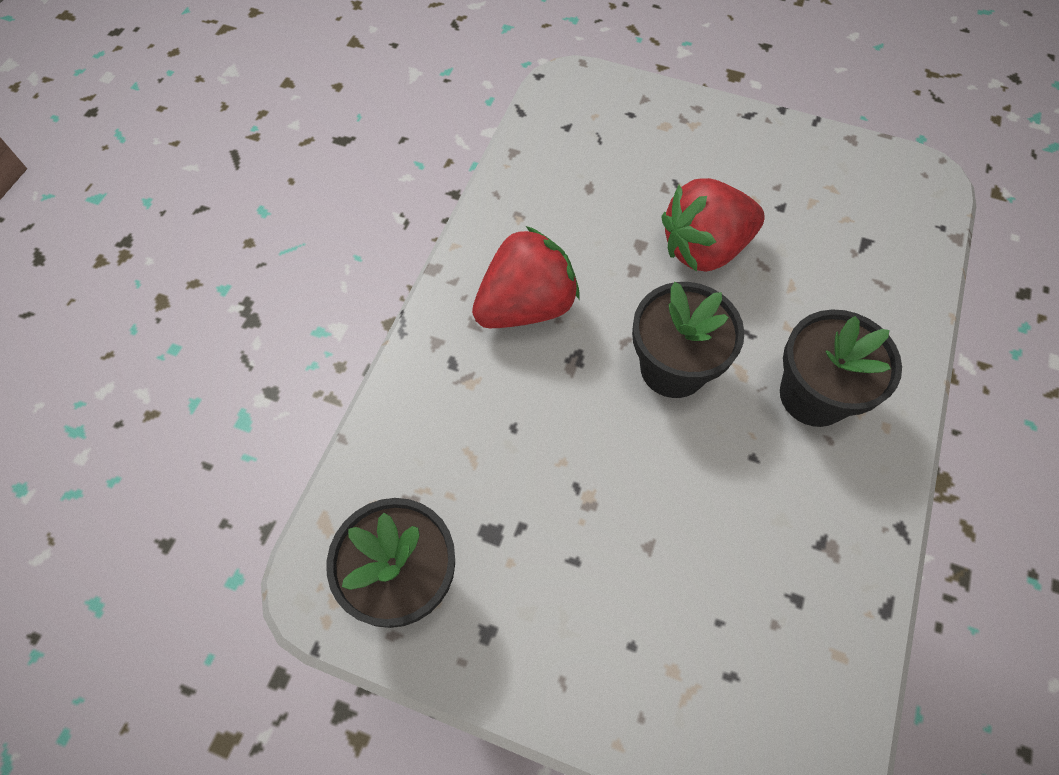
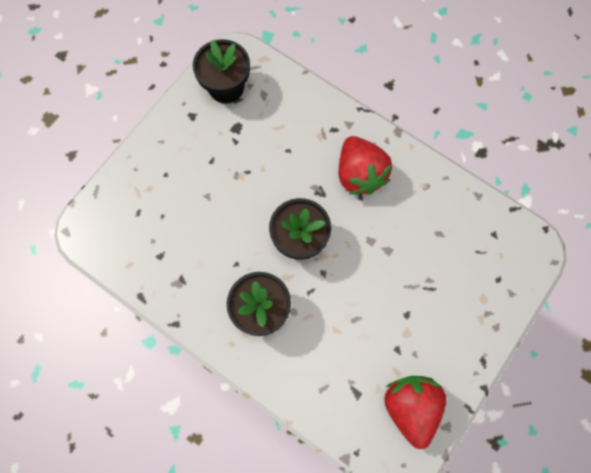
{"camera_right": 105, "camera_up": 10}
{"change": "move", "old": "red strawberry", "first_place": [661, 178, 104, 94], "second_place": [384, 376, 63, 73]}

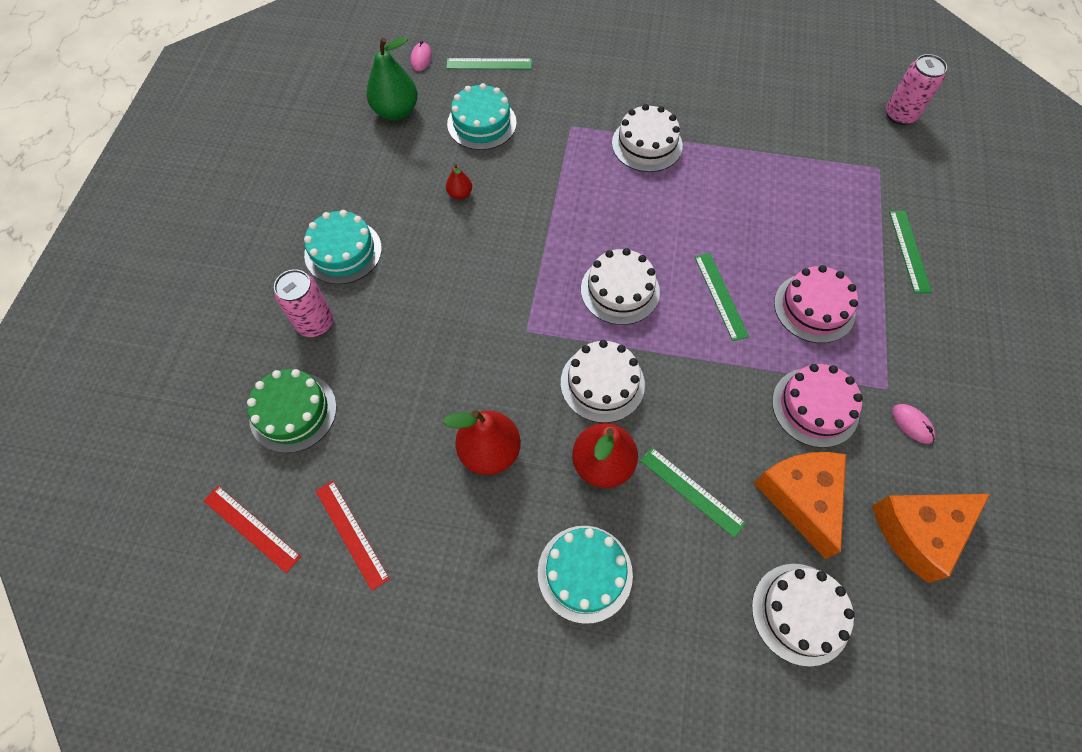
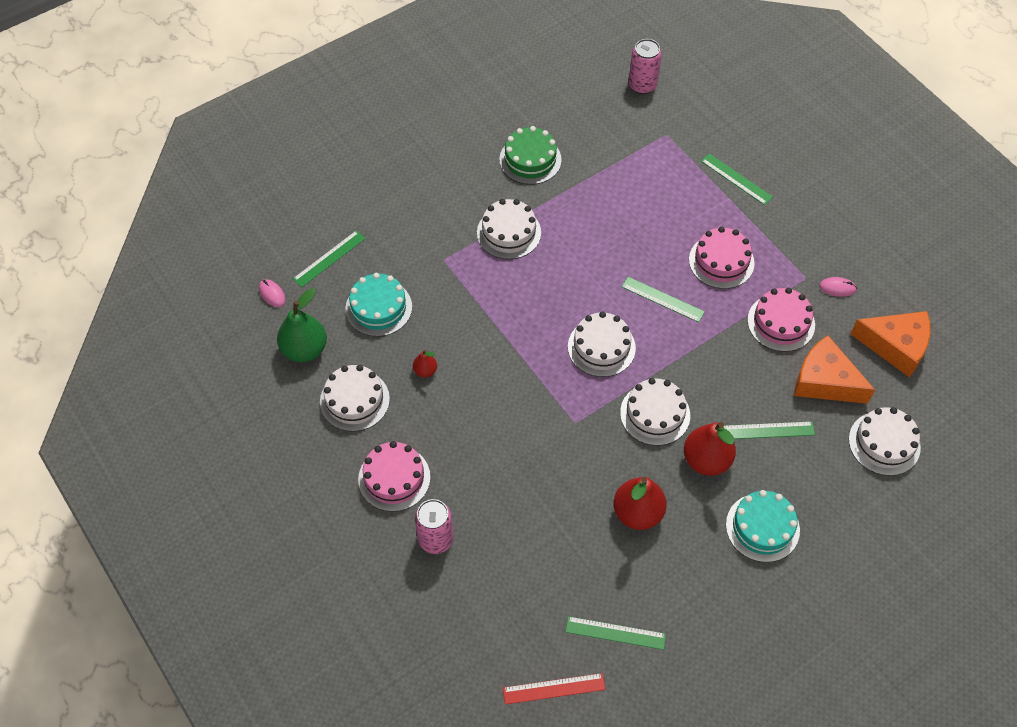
{"camera_right": -45, "camera_up": -5}
{"change": "recolor", "old": "turquoise cake", "new": "pink cake", "first_place": [304, 210, 78, 74], "second_place": [358, 441, 72, 71]}
{"change": "move", "old": "green cake", "first_place": [247, 369, 90, 84], "second_place": [499, 126, 63, 59]}
{"change": "recolor", "old": "red ruler", "new": "green ruler", "first_place": [316, 480, 74, 111], "second_place": [565, 616, 101, 34]}
{"change": "rotate", "old": "orange cheese", "first_place": [872, 494, 118, 89], "second_place": [850, 311, 80, 66], "degrees": -90}
{"change": "insert", "new": "white cake", "second_place": [320, 365, 70, 67]}

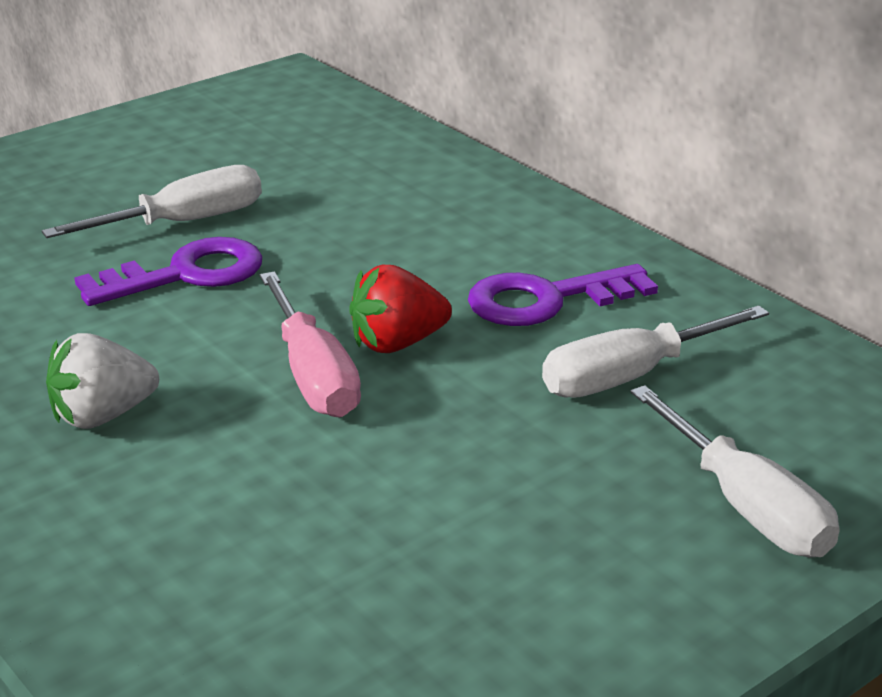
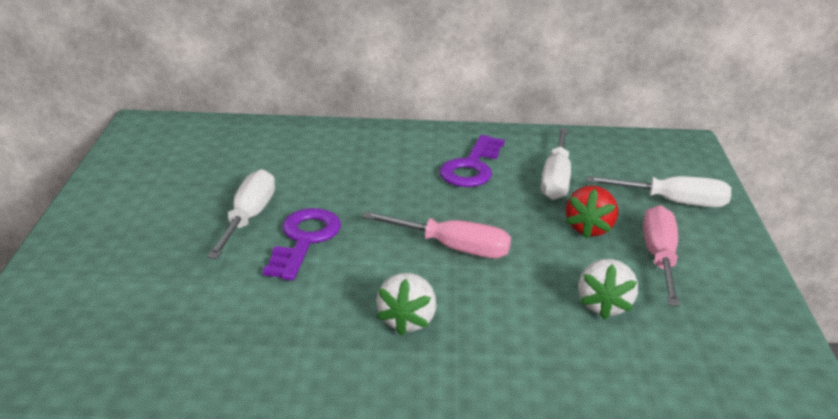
{"camera_right": -50, "camera_up": 0}
{"change": "move", "old": "red strawberry", "first_place": [349, 265, 103, 88], "second_place": [566, 186, 52, 53]}
{"change": "insert", "new": "pink screwdriver", "second_place": [643, 205, 37, 101]}
{"change": "insert", "new": "white strawberry", "second_place": [578, 259, 60, 60]}

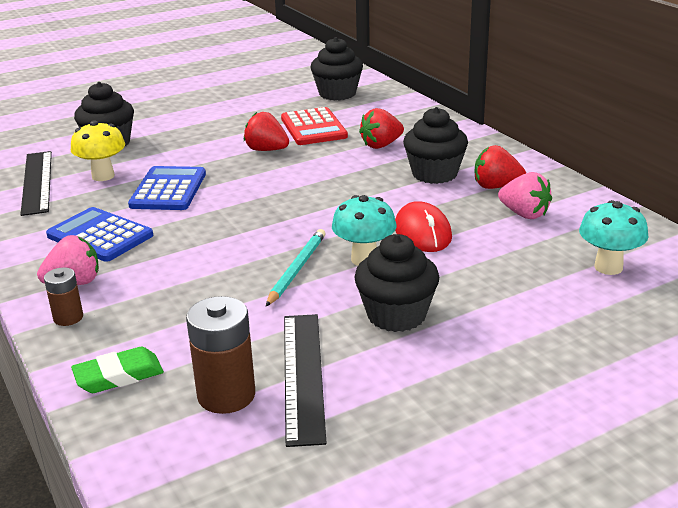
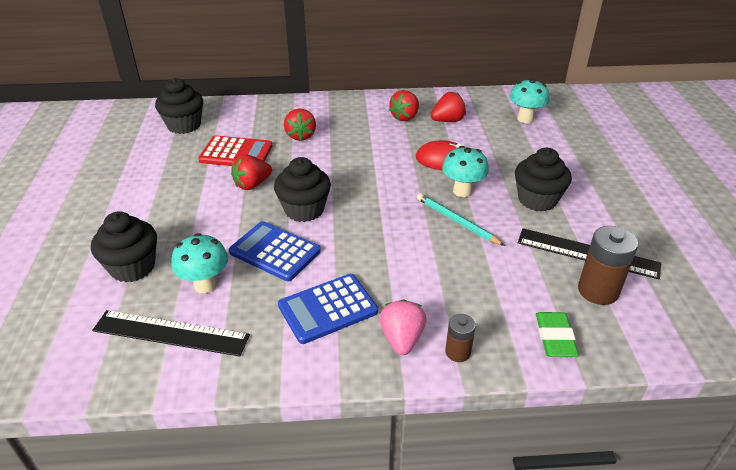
{"camera_right": -65, "camera_up": 10}
{"change": "move", "old": "black cupcake", "first_place": [403, 107, 65, 77], "second_place": [274, 157, 57, 65]}
{"change": "recolor", "old": "yellow mushroom", "new": "turquoise mushroom", "first_place": [71, 120, 54, 61], "second_place": [171, 233, 57, 60]}
{"change": "recolor", "old": "pink strawberry", "new": "red strawberry", "first_place": [498, 172, 54, 47], "second_place": [431, 92, 35, 30]}

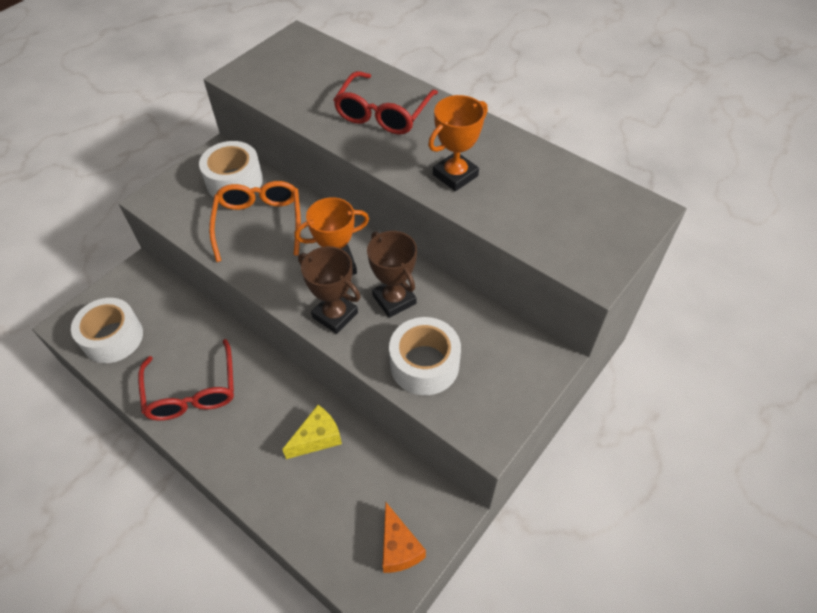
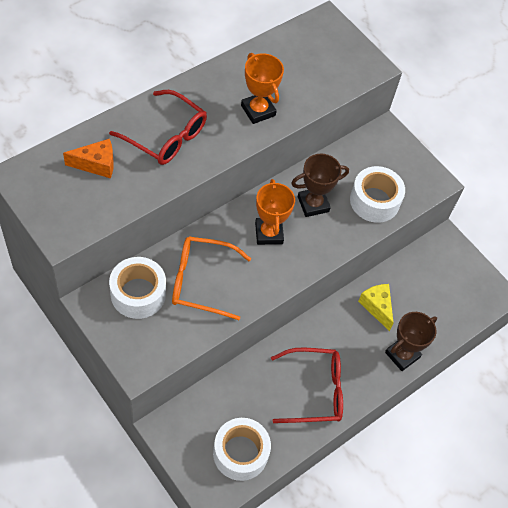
{"camera_right": -85, "camera_up": 5}
{"change": "move", "old": "brown trophy", "first_place": [298, 246, 63, 88], "second_place": [385, 312, 52, 59]}
{"change": "move", "old": "orange cheese", "first_place": [382, 503, 44, 70], "second_place": [63, 139, 51, 39]}

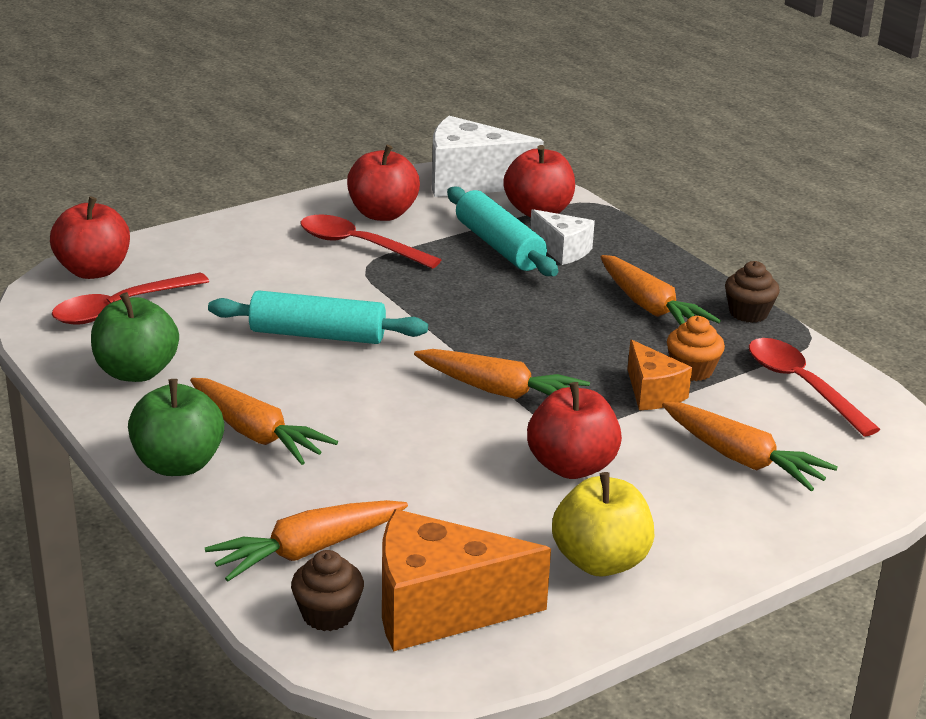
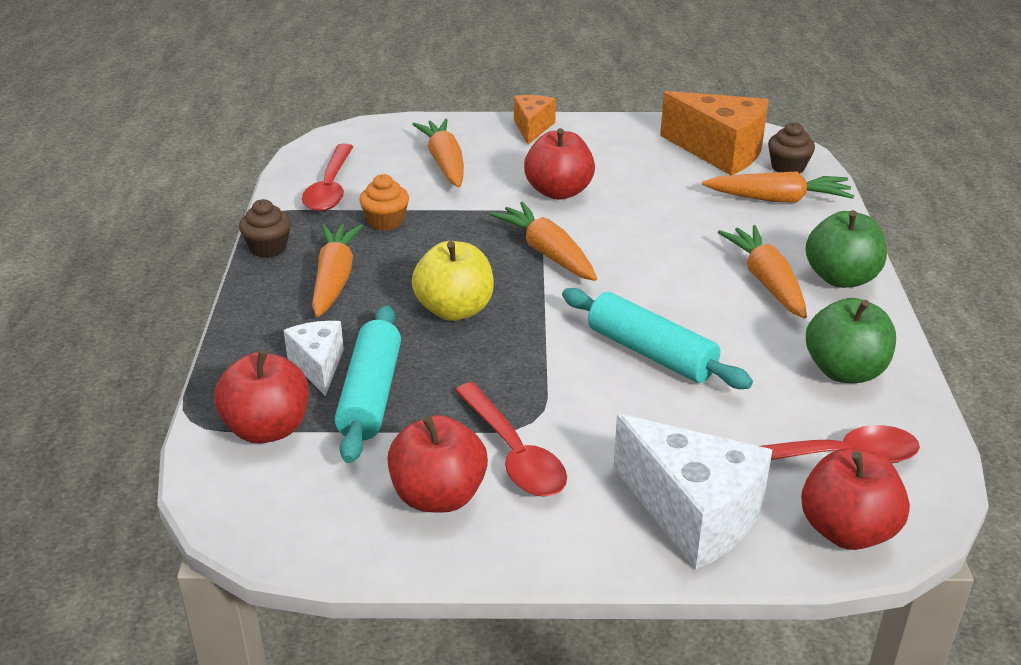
{"camera_right": -145, "camera_up": 5}
{"change": "move", "old": "white cheese", "first_place": [432, 116, 112, 81], "second_place": [613, 414, 159, 156]}
{"change": "move", "old": "orange cheese", "first_place": [627, 340, 65, 70], "second_place": [514, 95, 42, 50]}
{"change": "move", "old": "yellow apple", "first_place": [552, 472, 102, 105], "second_place": [412, 241, 82, 80]}

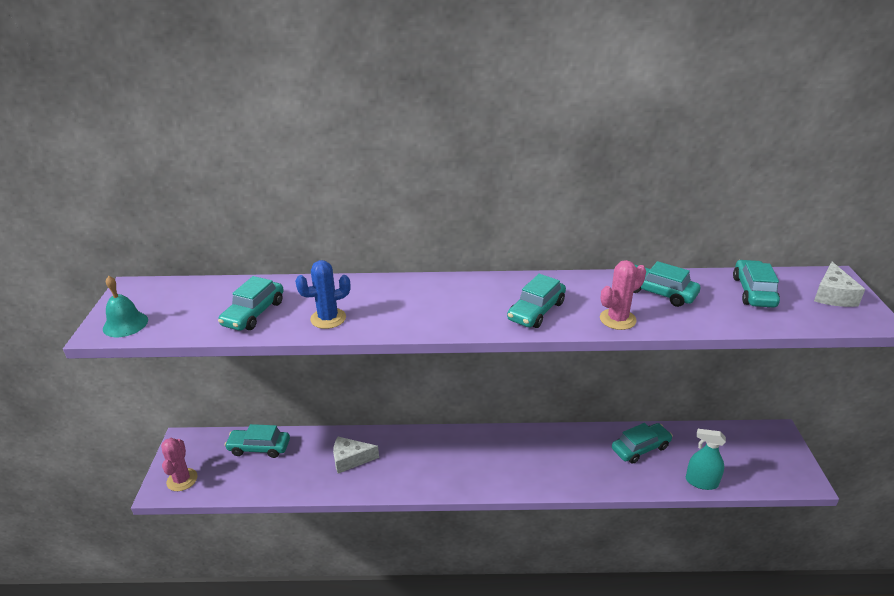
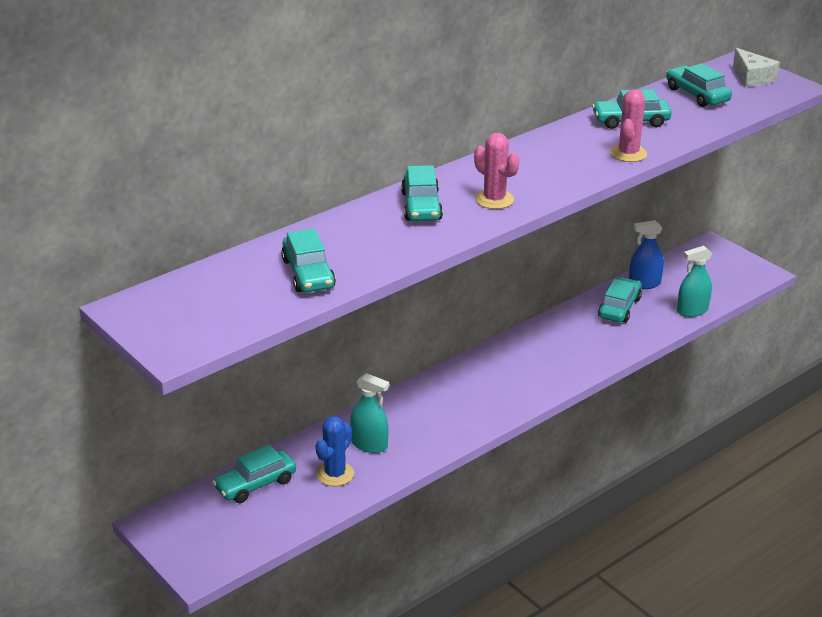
{"camera_right": -40, "camera_up": 0}
{"change": "move", "old": "blue cactus", "first_place": [295, 260, 55, 69], "second_place": [316, 416, 38, 70]}
{"change": "move", "old": "turquoise car", "first_place": [507, 274, 59, 54], "second_place": [401, 165, 42, 56]}
{"change": "delete", "old": "turquoise bell", "first_place": [103, 276, 45, 61]}
{"change": "replace", "old": "white cheese", "new": "turquoise spray bottle", "first_place": [333, 437, 46, 37], "second_place": [350, 373, 39, 80]}
{"change": "move", "old": "pink cactus", "first_place": [161, 438, 37, 53], "second_place": [474, 133, 46, 76]}
{"change": "insert", "new": "blue spray bottle", "second_place": [629, 220, 35, 69]}

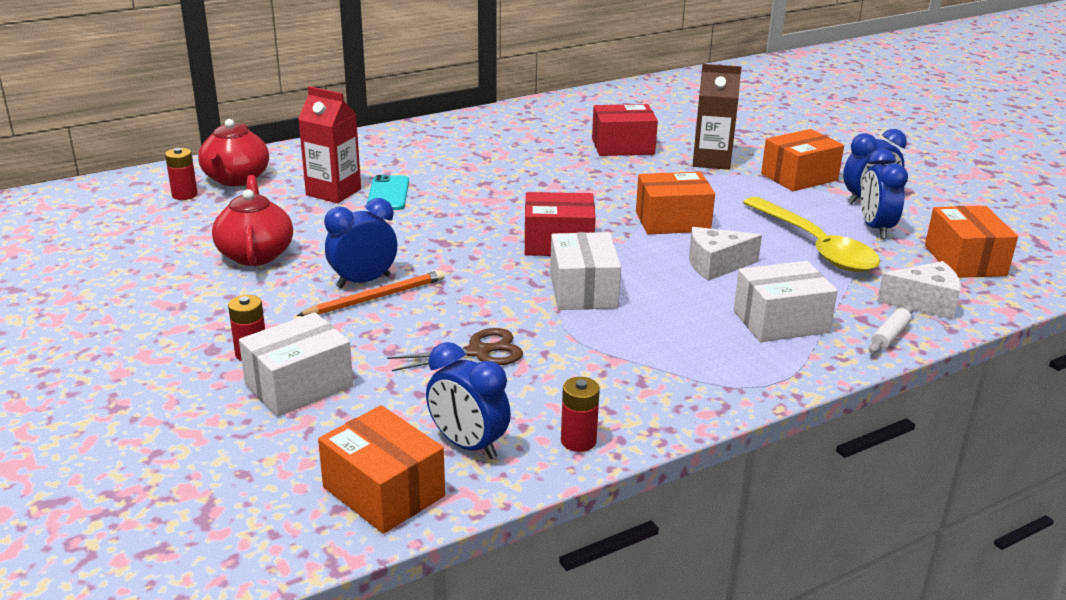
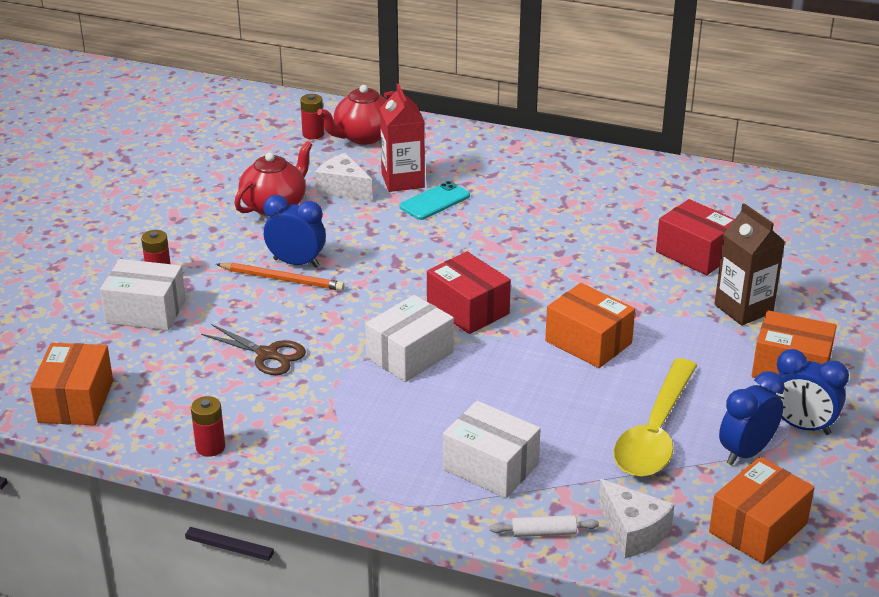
{"camera_right": 50, "camera_up": 5}
{"change": "move", "old": "white cheese", "first_place": [689, 227, 73, 54], "second_place": [315, 153, 57, 48]}
{"change": "delete", "old": "blue clock", "first_place": [426, 342, 85, 117]}

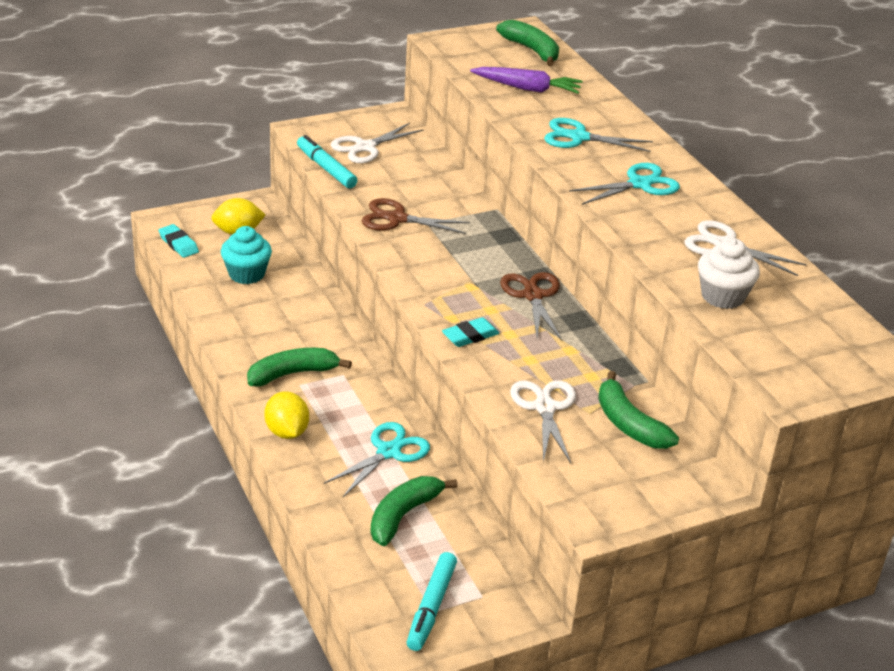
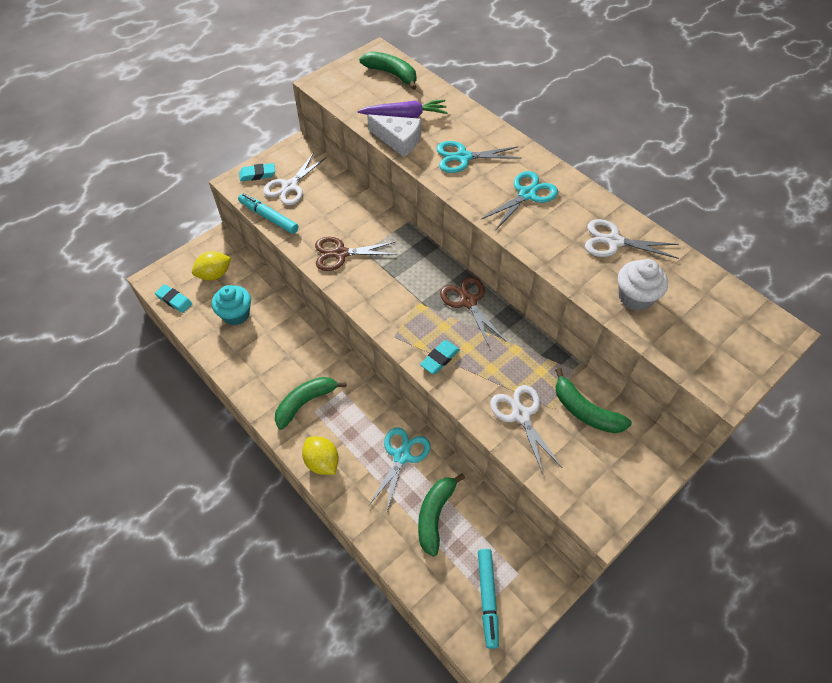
{"camera_right": -15, "camera_up": 20}
{"change": "insert", "new": "white cheese", "second_place": [367, 114, 54, 43]}
{"change": "insert", "new": "turquoise eraser", "second_place": [239, 163, 36, 18]}

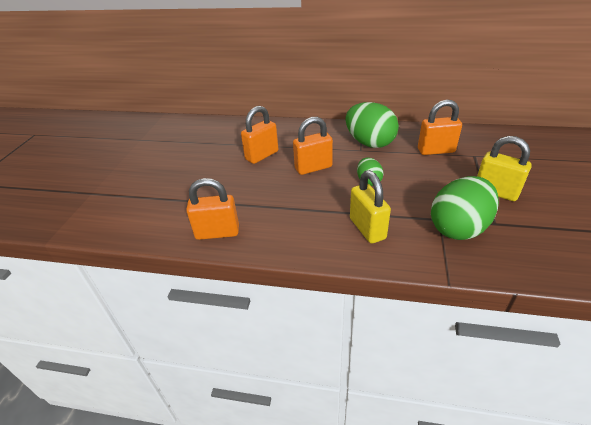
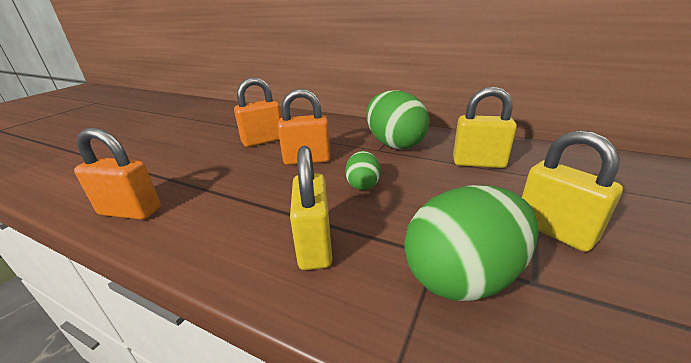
{"camera_right": 15, "camera_up": -10}
{"change": "recolor", "old": "orange padlock", "new": "yellow padlock", "first_place": [418, 100, 44, 55], "second_place": [453, 87, 64, 81]}

